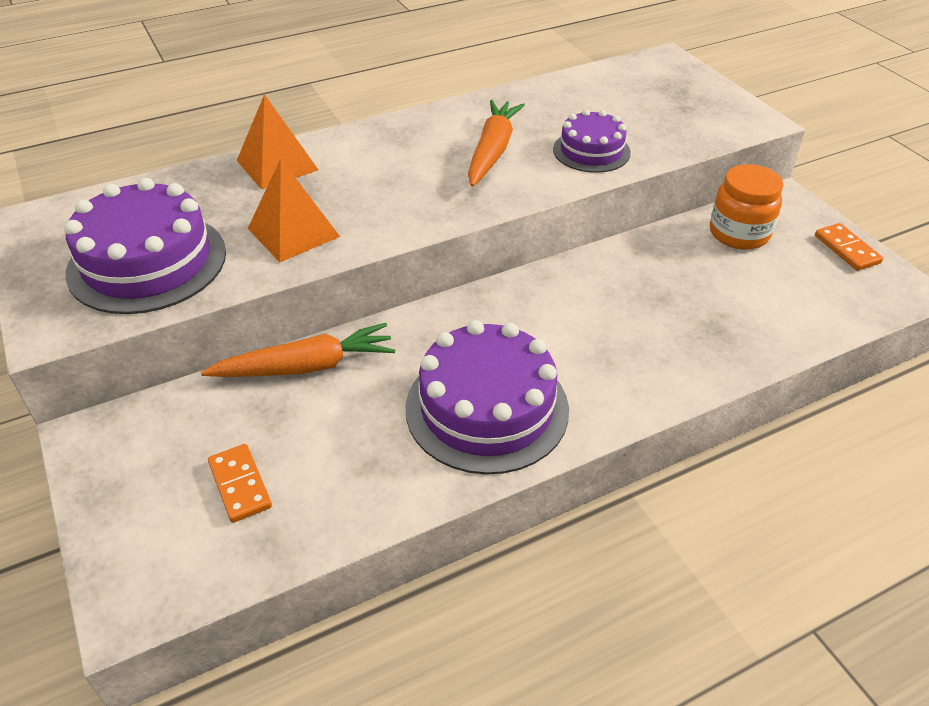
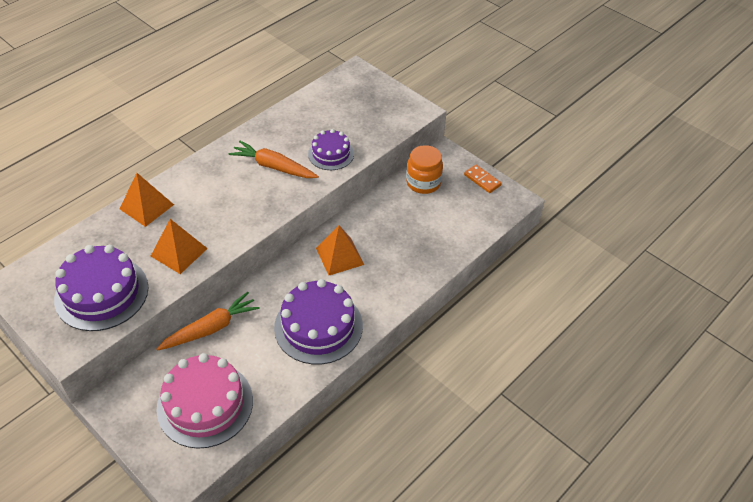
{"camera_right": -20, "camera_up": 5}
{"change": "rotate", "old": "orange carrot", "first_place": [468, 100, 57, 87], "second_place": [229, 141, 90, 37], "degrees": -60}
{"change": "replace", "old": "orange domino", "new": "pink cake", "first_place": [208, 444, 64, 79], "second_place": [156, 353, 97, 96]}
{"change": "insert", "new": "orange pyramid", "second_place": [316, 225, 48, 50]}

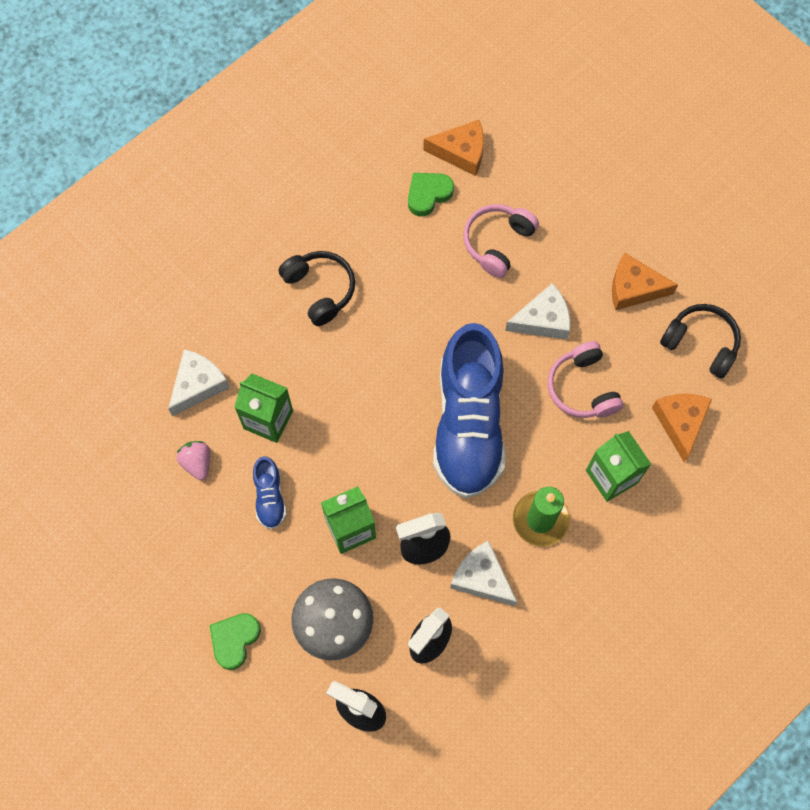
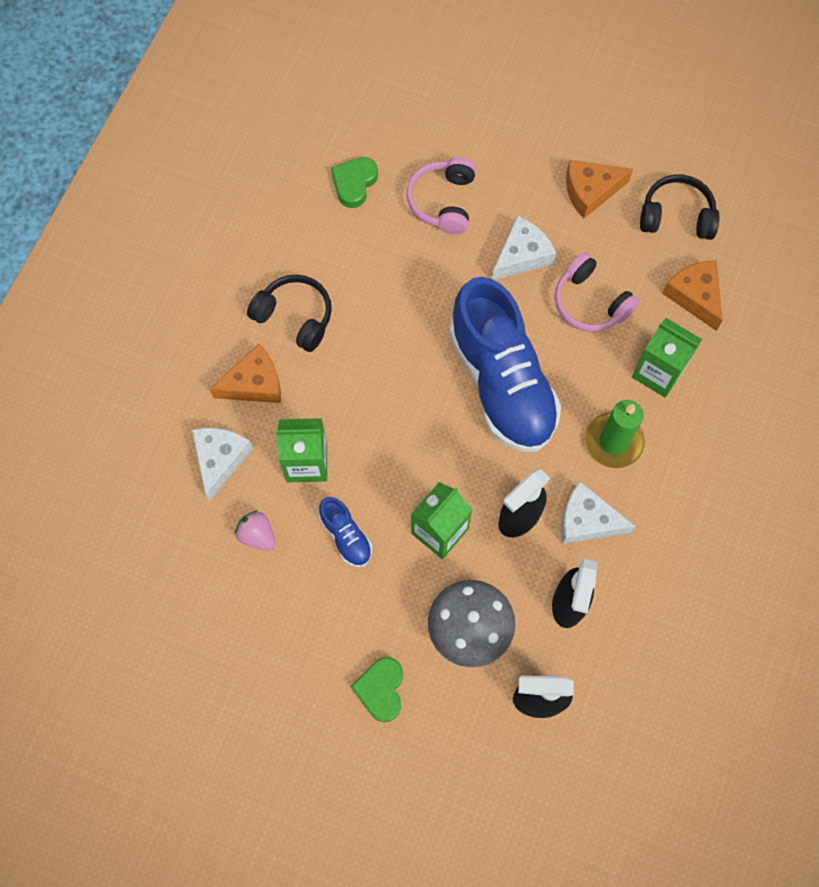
{"camera_right": -25, "camera_up": 0}
{"change": "move", "old": "orange cheese", "first_place": [423, 120, 61, 56], "second_place": [210, 344, 71, 59]}

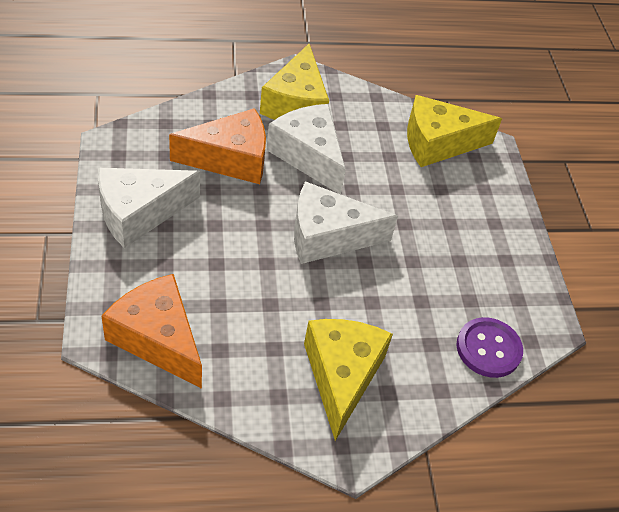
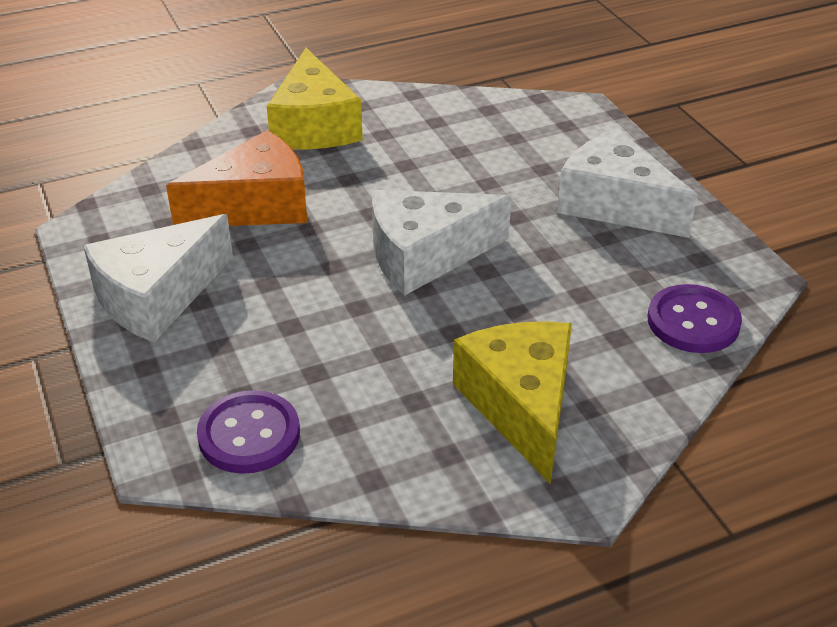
{"camera_right": -10, "camera_up": -10}
{"change": "delete", "old": "yellow cheese", "first_place": [407, 95, 95, 72]}
{"change": "move", "old": "white cheese", "first_place": [266, 104, 80, 90], "second_place": [557, 128, 140, 110]}
{"change": "replace", "old": "orange cheese", "new": "purple button", "first_place": [102, 274, 100, 115], "second_place": [197, 390, 103, 84]}

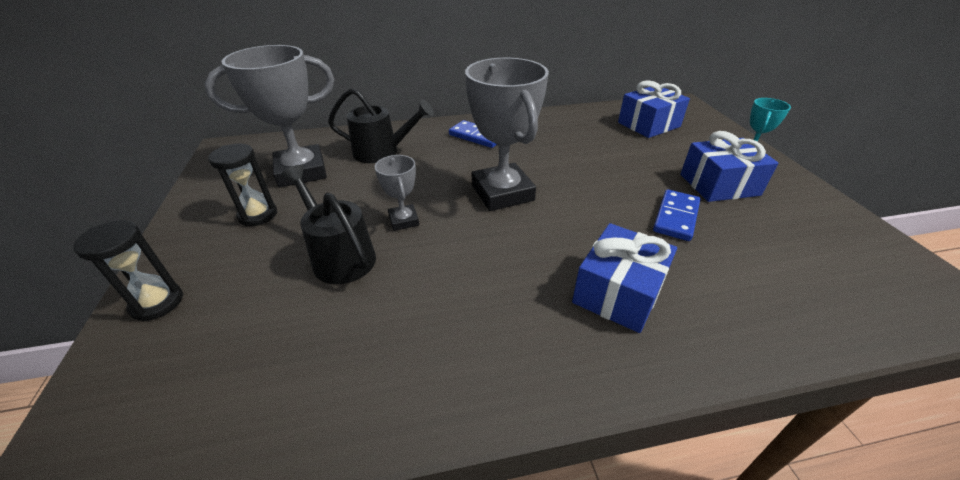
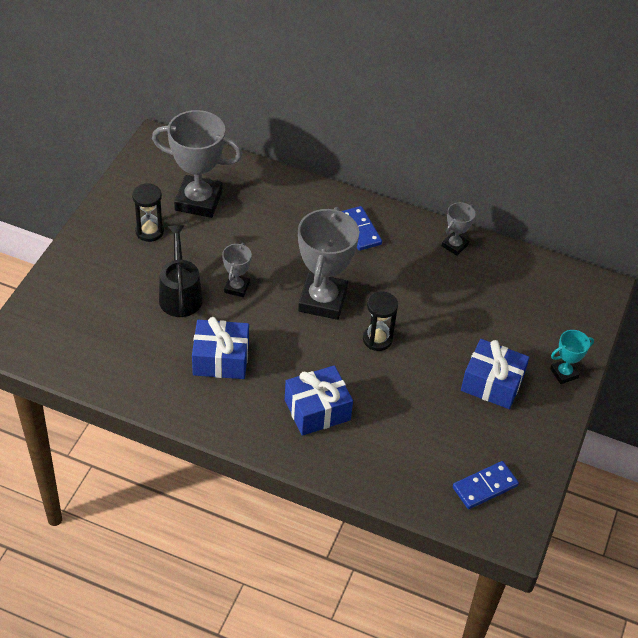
{"camera_right": 30, "camera_up": 10}
{"change": "move", "old": "blue gift", "first_place": [618, 80, 72, 58], "second_place": [192, 317, 57, 62]}
{"change": "delete", "old": "black watering can", "first_place": [328, 88, 106, 75]}
{"change": "move", "old": "blue domino", "first_place": [653, 189, 47, 52], "second_place": [453, 461, 66, 48]}
{"change": "move", "old": "black hourglass", "first_place": [73, 220, 110, 102], "second_place": [363, 292, 35, 59]}
{"change": "insert", "new": "grey trophy", "second_place": [442, 202, 33, 54]}

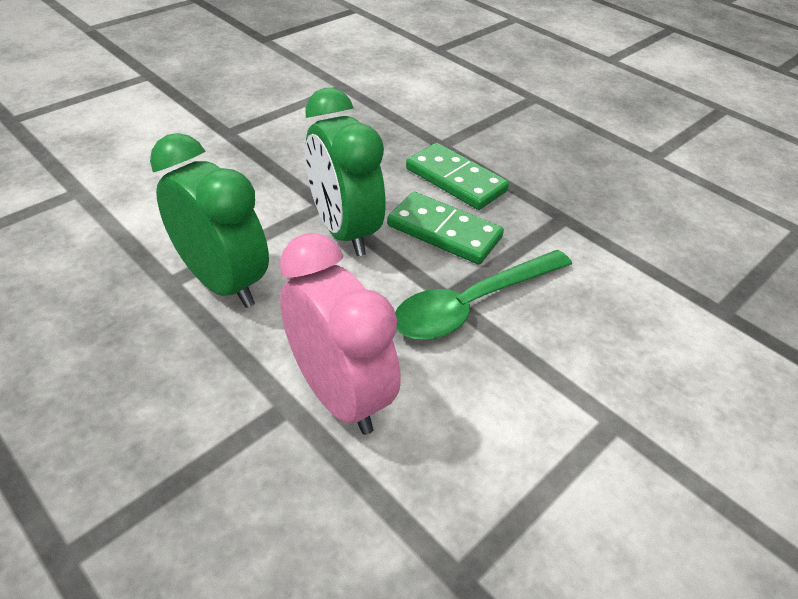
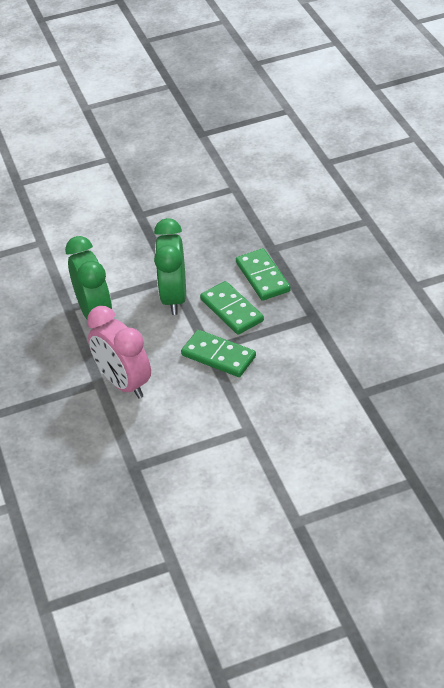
{"camera_right": 30, "camera_up": 0}
{"change": "rotate", "old": "pink clock", "first_place": [280, 233, 121, 202], "second_place": [87, 306, 64, 92], "degrees": 150}
{"change": "replace", "old": "green spoon", "new": "green domino", "first_place": [395, 250, 177, 90], "second_place": [181, 330, 75, 47]}

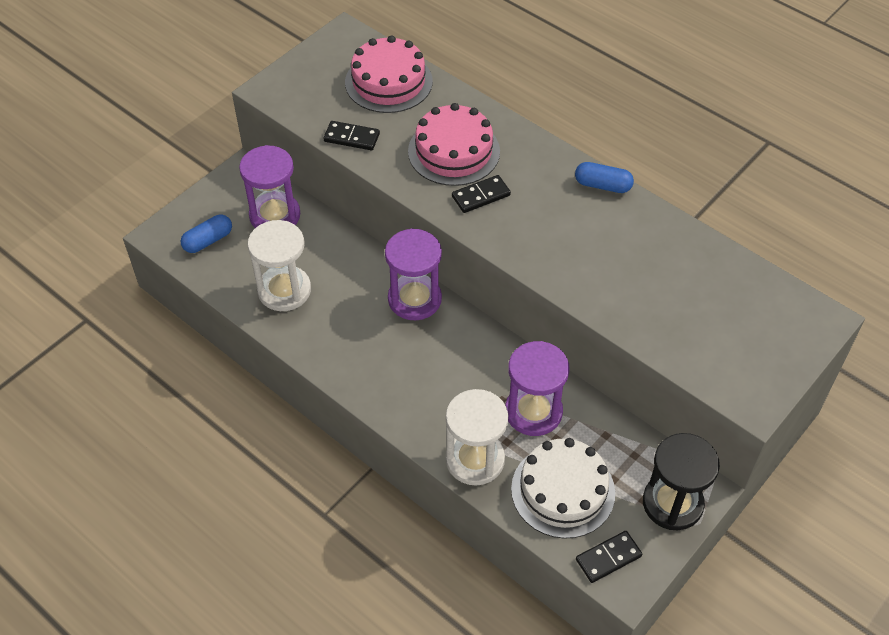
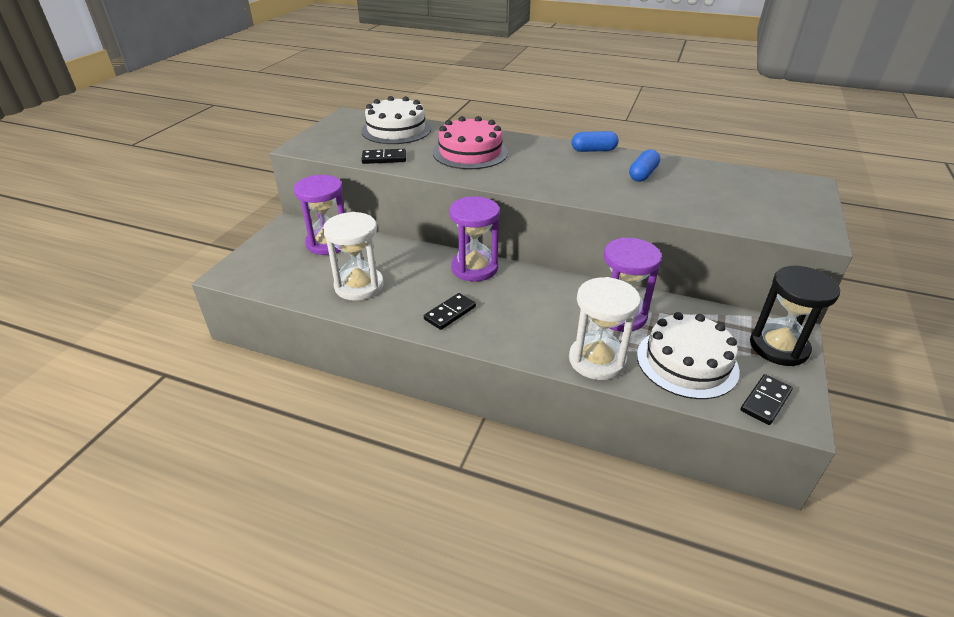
{"camera_right": -20, "camera_up": -15}
{"change": "recolor", "old": "pink cake", "new": "white cake", "first_place": [345, 35, 88, 78], "second_place": [361, 96, 70, 48]}
{"change": "move", "old": "black domino", "first_place": [452, 175, 59, 38], "second_place": [424, 293, 52, 37]}
{"change": "move", "old": "blue capsule", "first_place": [181, 215, 51, 38], "second_place": [629, 149, 31, 33]}

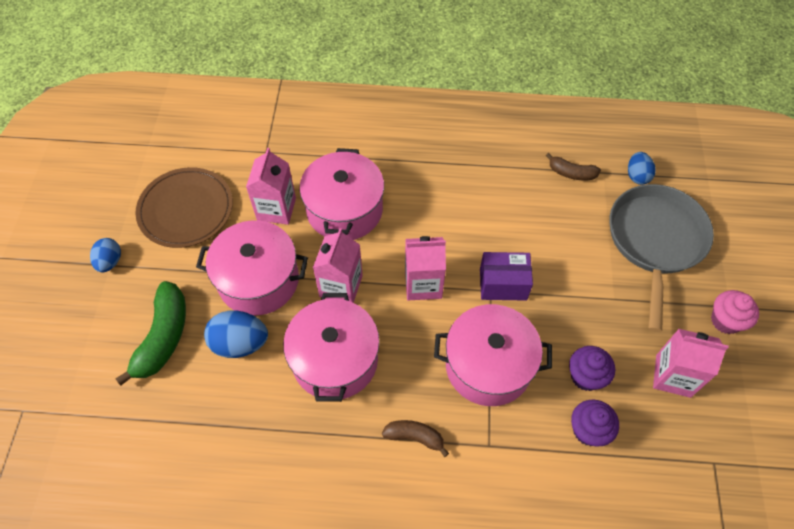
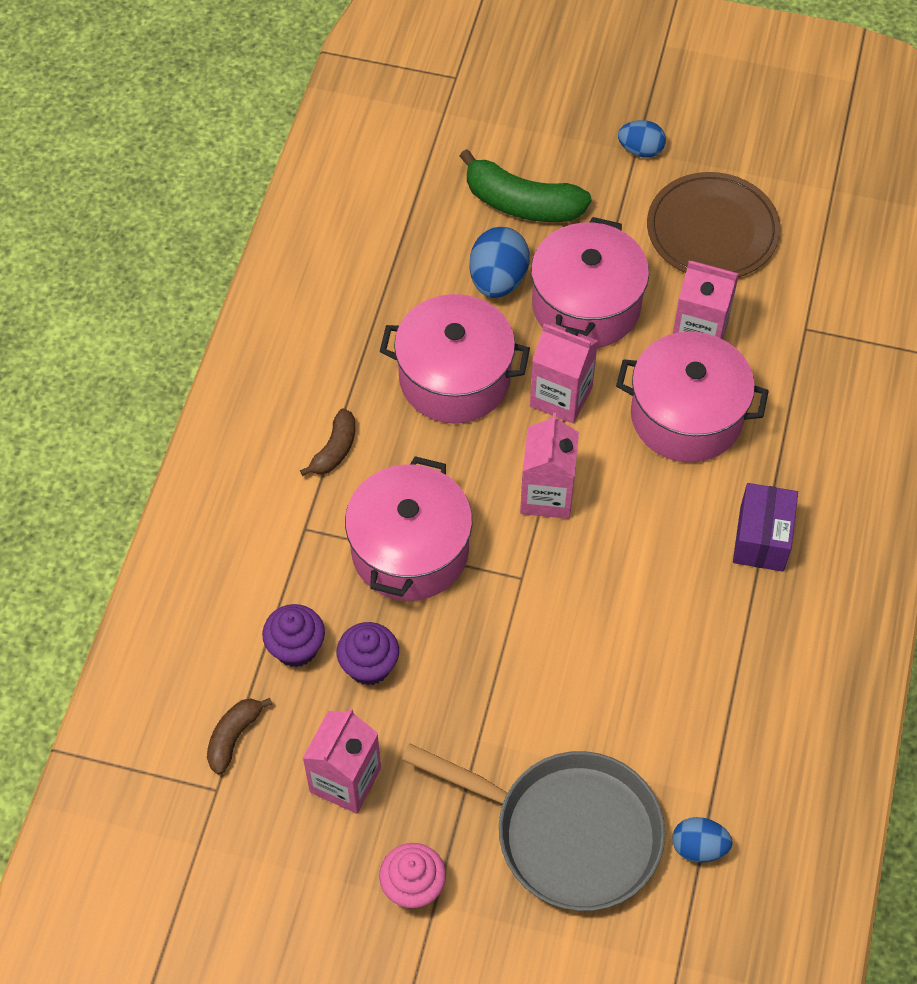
{"camera_right": 100, "camera_up": 0}
{"change": "move", "old": "brown banana", "first_place": [546, 153, 55, 27], "second_place": [207, 698, 65, 77]}
{"change": "move", "old": "purple box", "first_place": [480, 252, 53, 49], "second_place": [733, 483, 65, 89]}

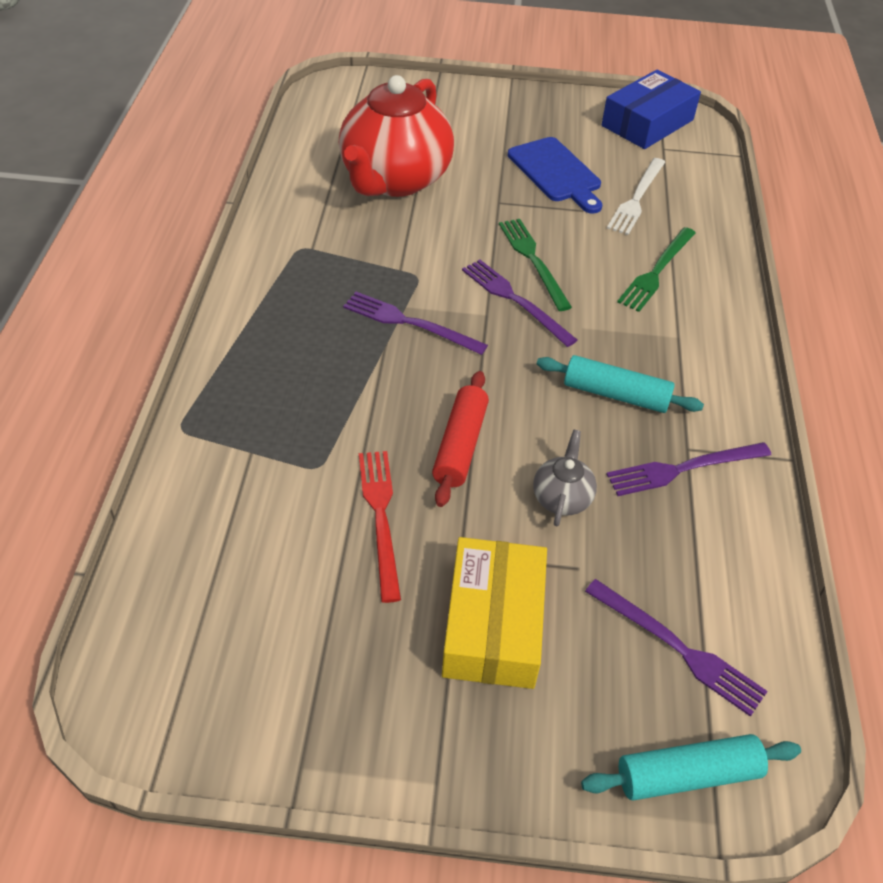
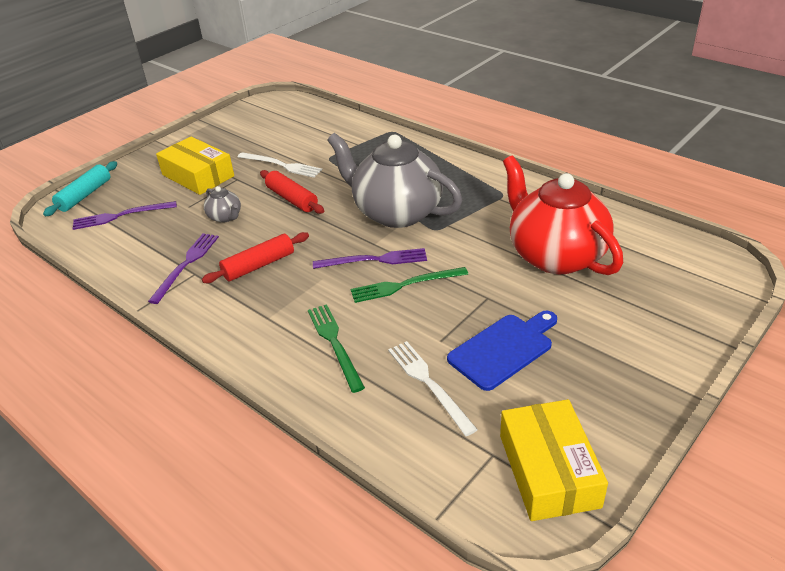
{"camera_right": 130, "camera_up": -10}
{"change": "recolor", "old": "blue box", "new": "yellow box", "first_place": [602, 70, 99, 79], "second_place": [500, 399, 108, 122]}
{"change": "rotate", "old": "blue cutting board", "first_place": [508, 137, 94, 77], "second_place": [447, 311, 110, 80], "degrees": 135}
{"change": "rotate", "old": "green fork", "first_place": [499, 219, 73, 92], "second_place": [350, 267, 118, 36], "degrees": 150}
{"change": "replace", "old": "purple fork", "new": "grey teapot", "first_place": [343, 292, 145, 63], "second_place": [327, 133, 135, 95]}
{"change": "recolor", "old": "turquoise rolling pin", "new": "red rolling pin", "first_place": [537, 355, 167, 58], "second_place": [202, 232, 107, 51]}
{"change": "recolor", "old": "red fork", "new": "white fork", "first_place": [359, 451, 42, 152], "second_place": [238, 152, 84, 26]}

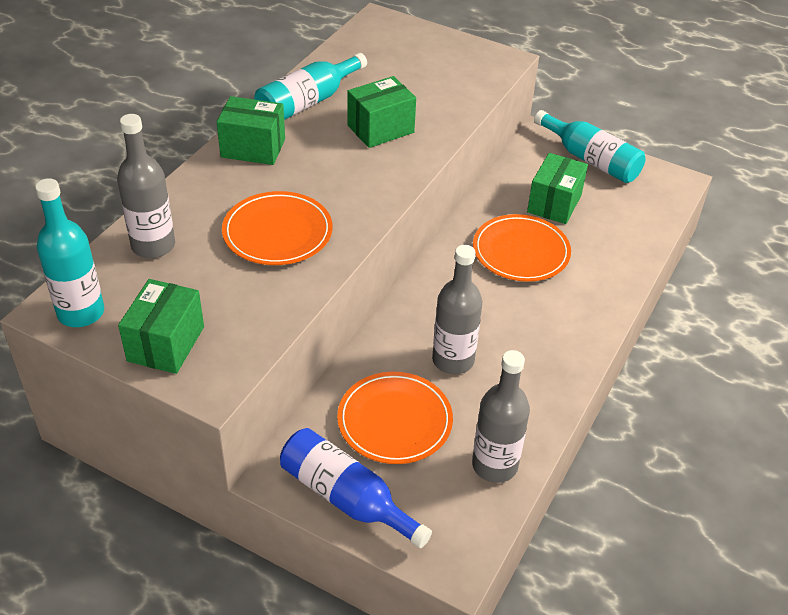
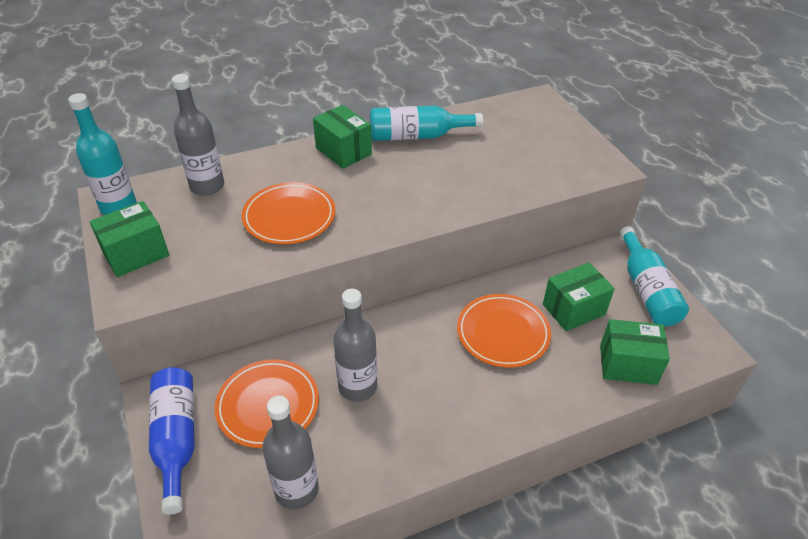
{"camera_right": 40, "camera_up": 0}
{"change": "move", "old": "green box", "first_place": [348, 76, 68, 72], "second_place": [600, 319, 70, 66]}

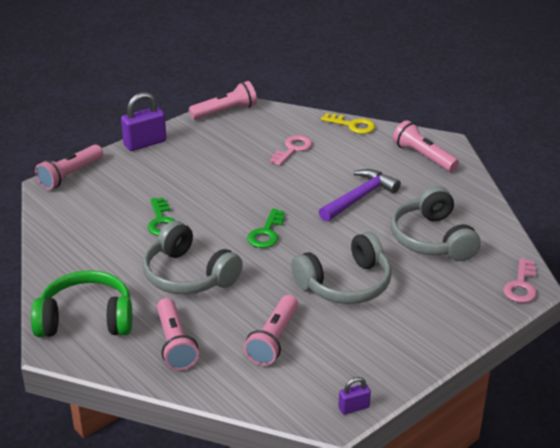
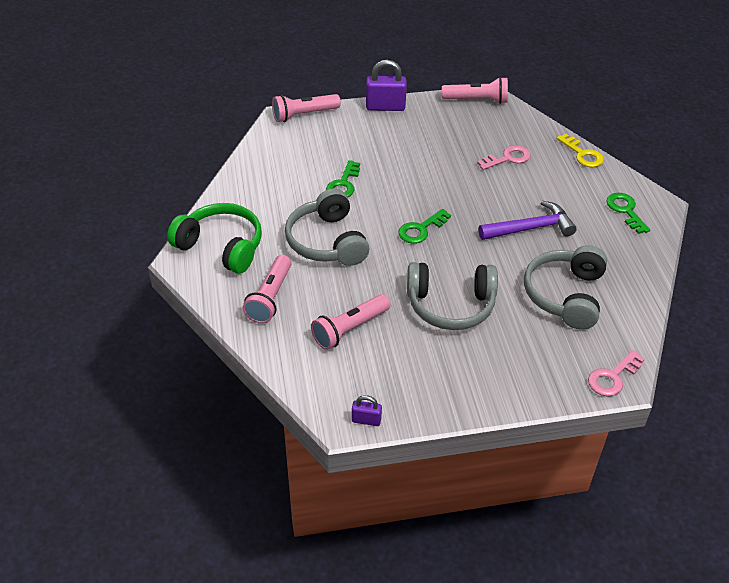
{"camera_right": 30, "camera_up": 10}
{"change": "replace", "old": "pink flashlight", "new": "green key", "first_place": [393, 120, 66, 52], "second_place": [606, 193, 44, 41]}

